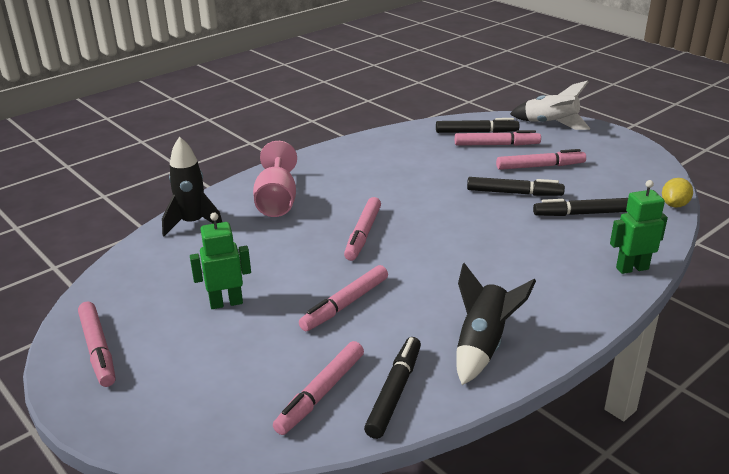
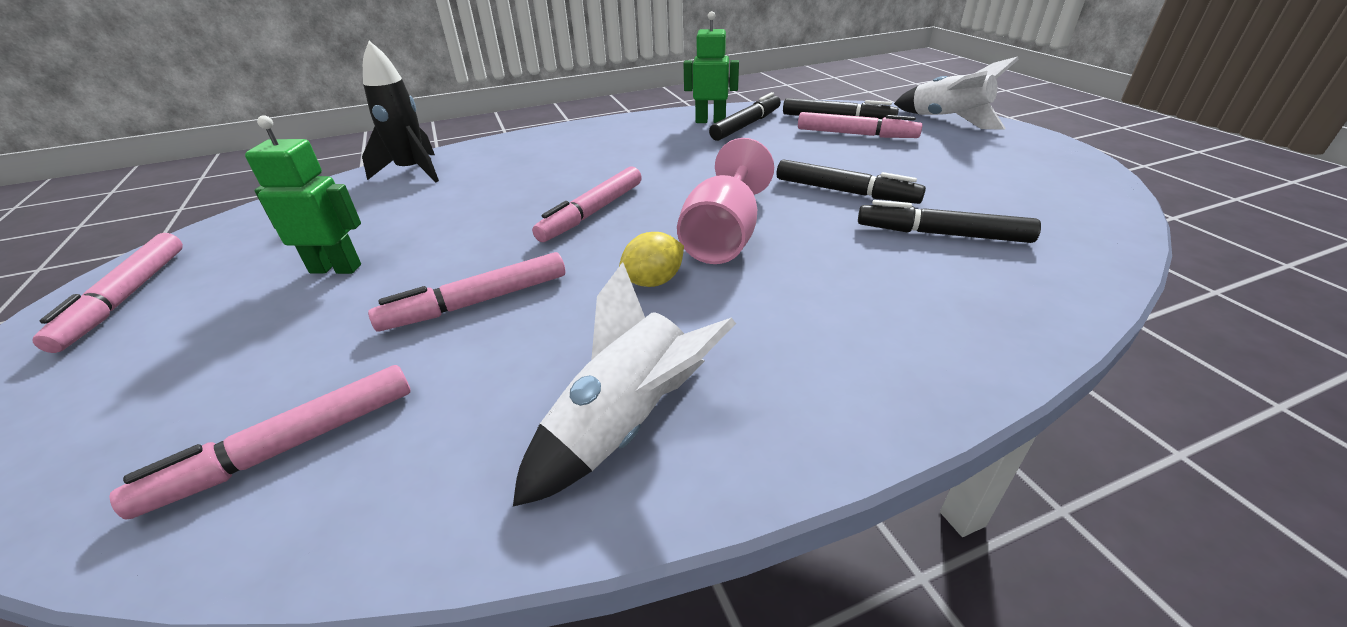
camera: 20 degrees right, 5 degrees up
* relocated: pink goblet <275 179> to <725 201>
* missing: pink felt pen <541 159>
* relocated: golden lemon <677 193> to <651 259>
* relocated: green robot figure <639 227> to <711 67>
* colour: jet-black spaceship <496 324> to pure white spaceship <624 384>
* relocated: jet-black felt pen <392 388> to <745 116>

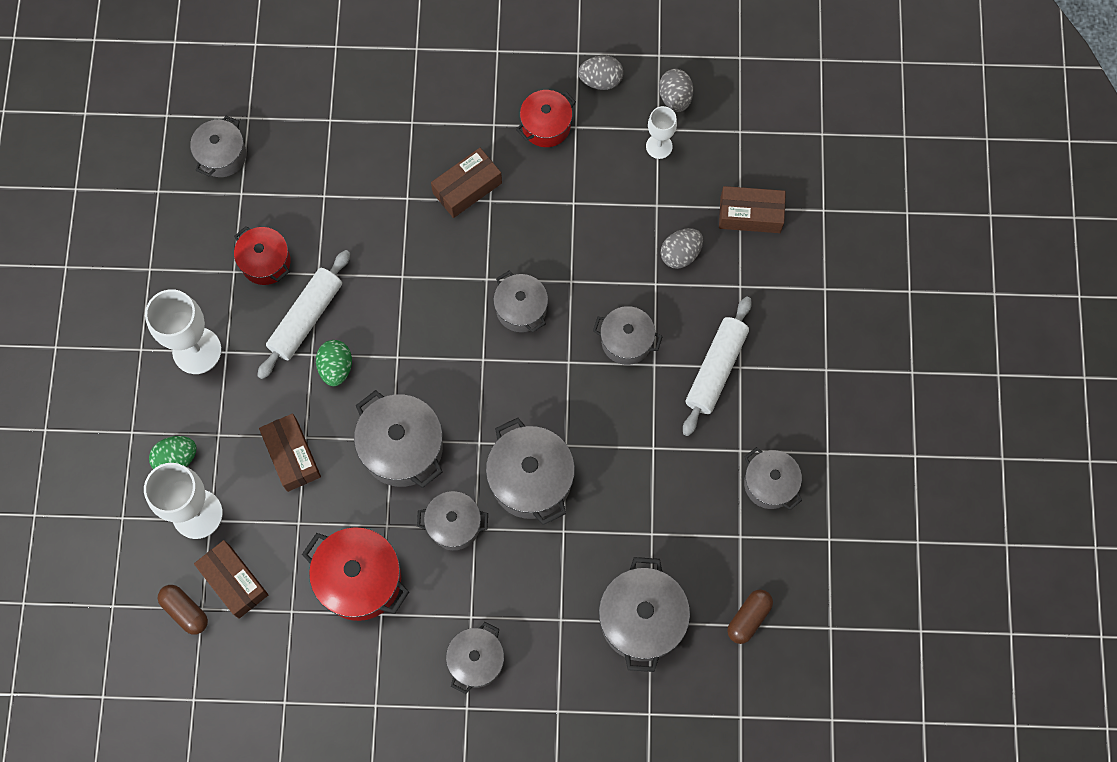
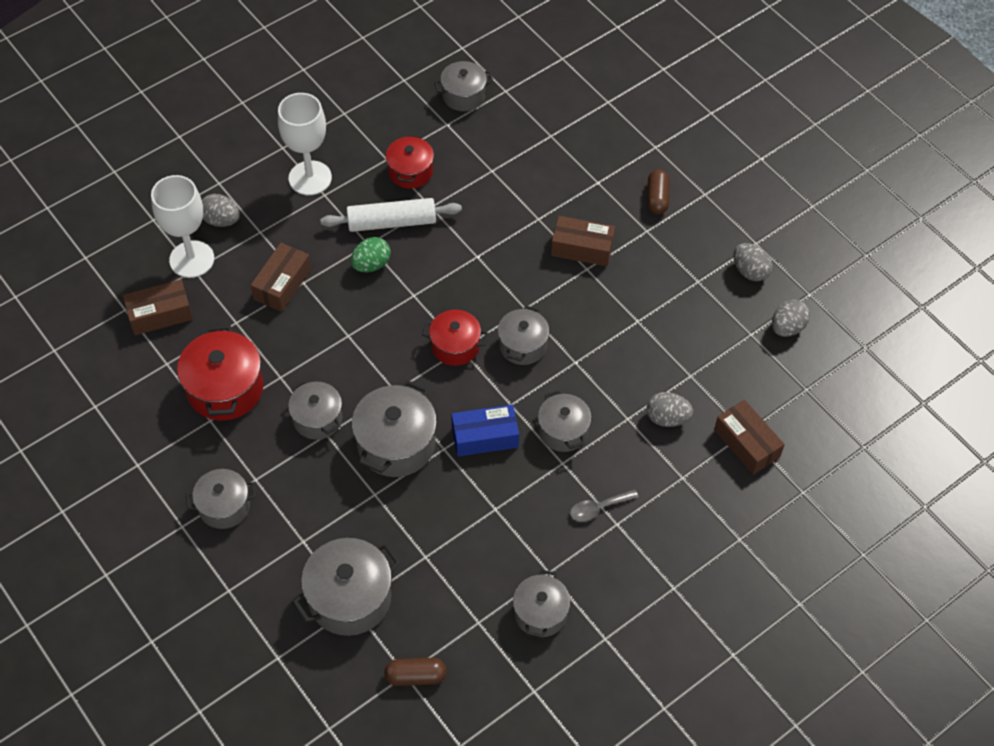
camera: 50 degrees right, 15 degrees down
* relocated: red stockpot <546 118> to <455 338>
* missing: pure white goblet <661 132>
* exchanged: pure white rolling pin <717 366> to grey tablespoon <604 505>
* missing: grey stockpot <398 439>
* colour: green egg <172 452> to grey egg <221 210>
* spun: dark brown package <231 579> = <158 307> 60 degrees clockwise
* relocated: dark brown pill shape <183 610> to <658 192>
* appeared: royal blue package <485 430>

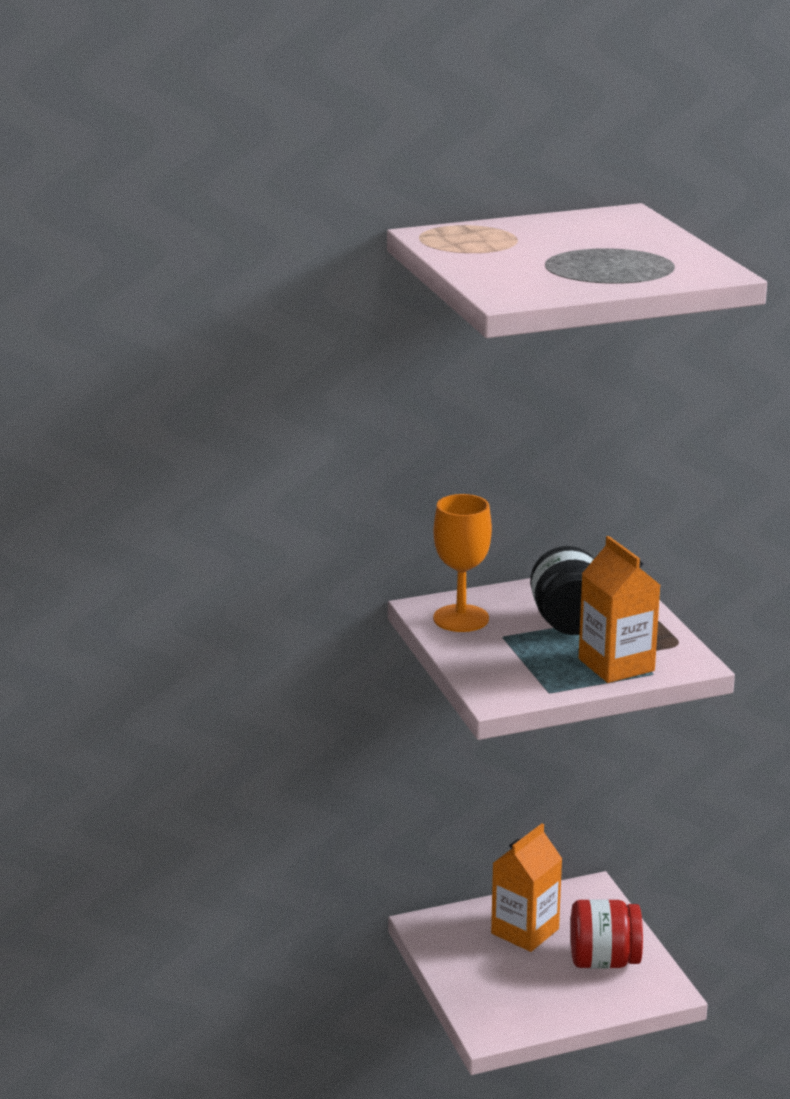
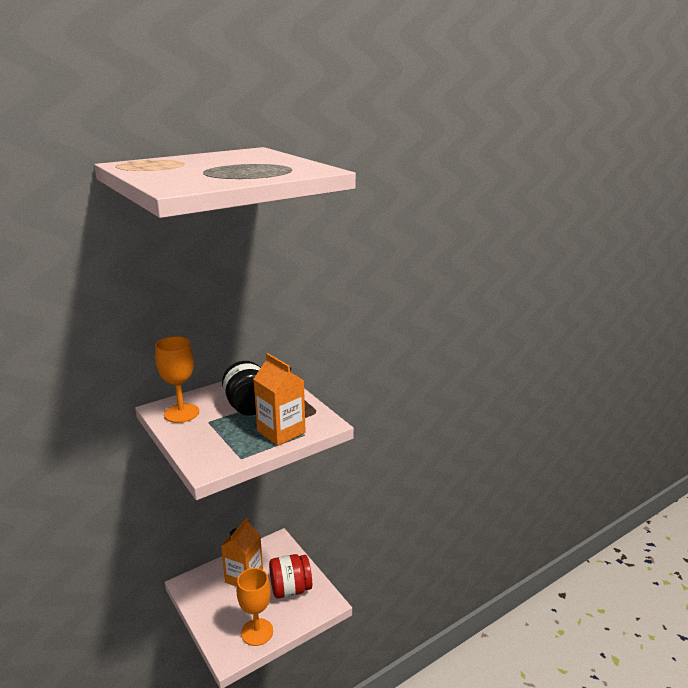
camera: 15 degrees left, 0 degrees up
* appeared: bright orange goblet <255 607>

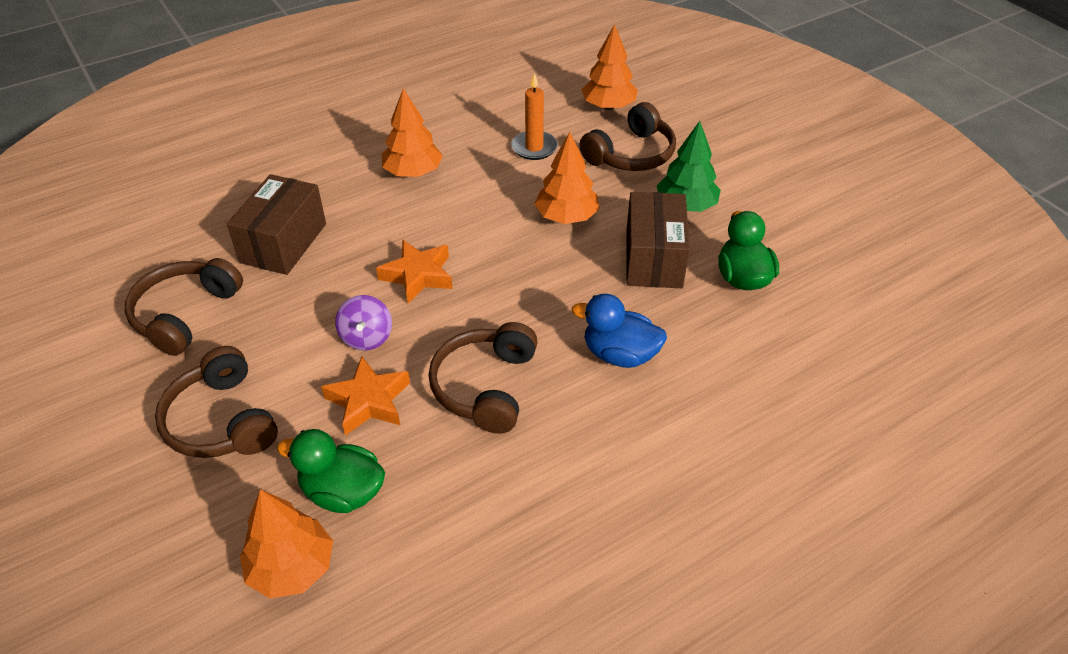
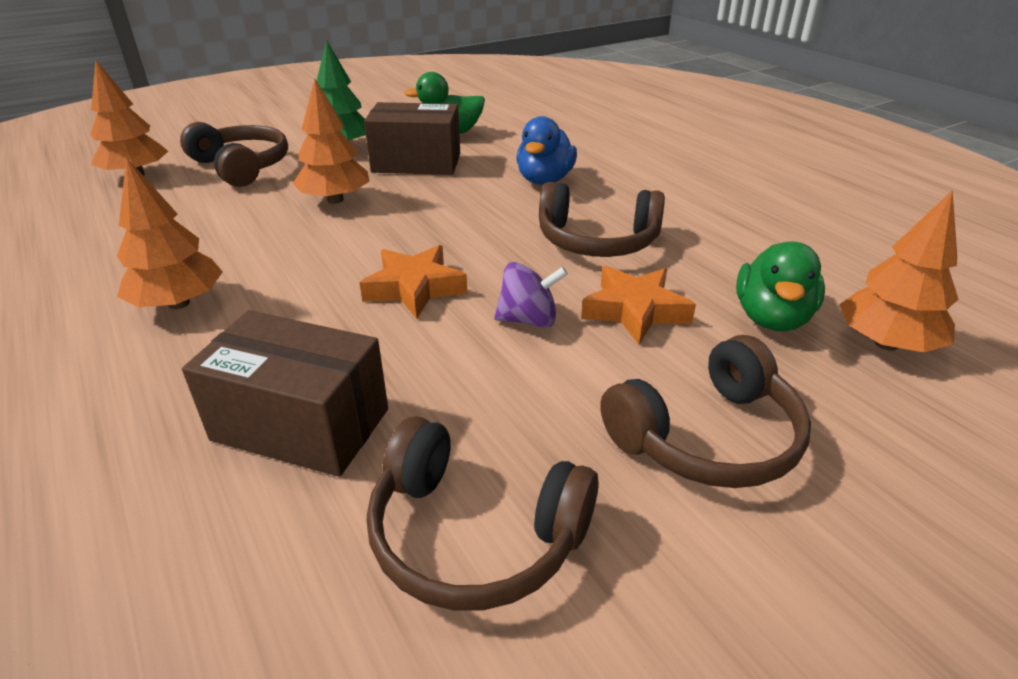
camera: 90 degrees left, 10 degrees down
* missing: bright orange pillar candle <534 116>

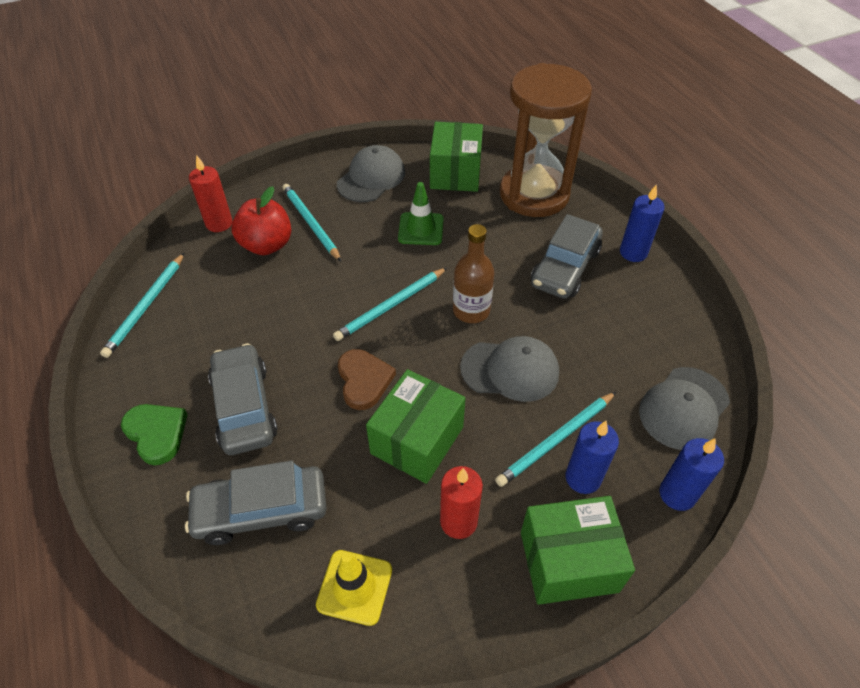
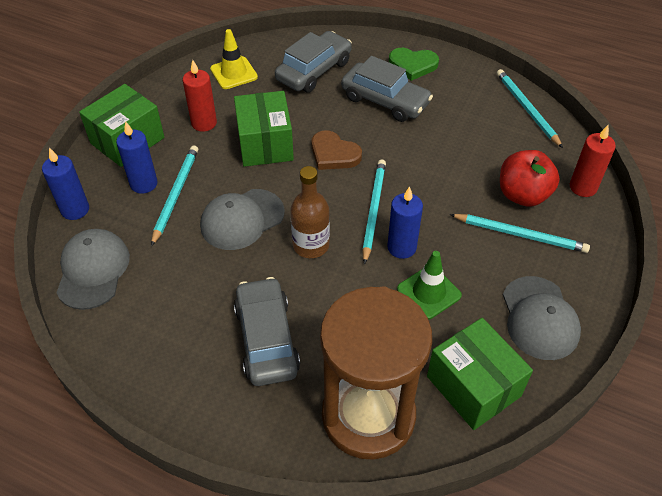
camera: 140 degrees right, 0 degrees up
* relocated: royal blue pillar candle <642 223> to <405 222>

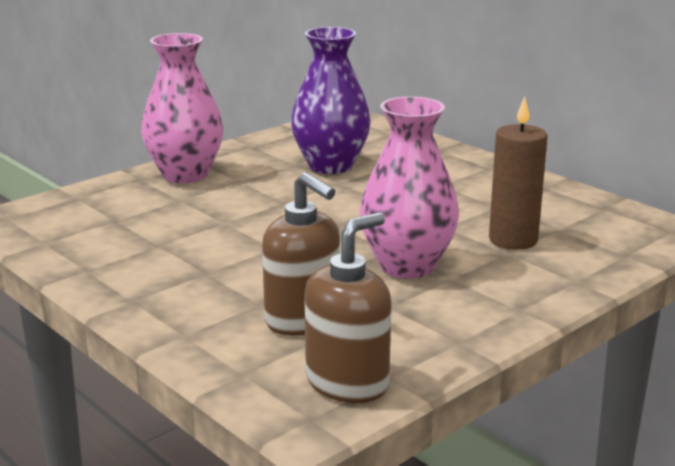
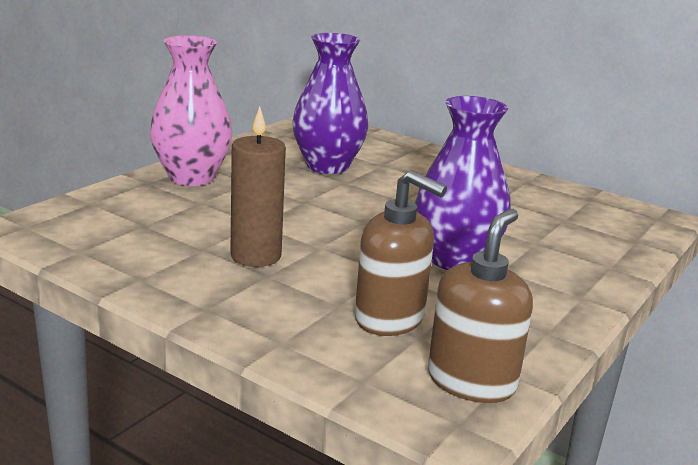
camera: 15 degrees left, 0 degrees up
* relocated: dark brown pillar candle <518 173> to <258 187>
* colour: pink vase <409 188> to purple vase <463 183>

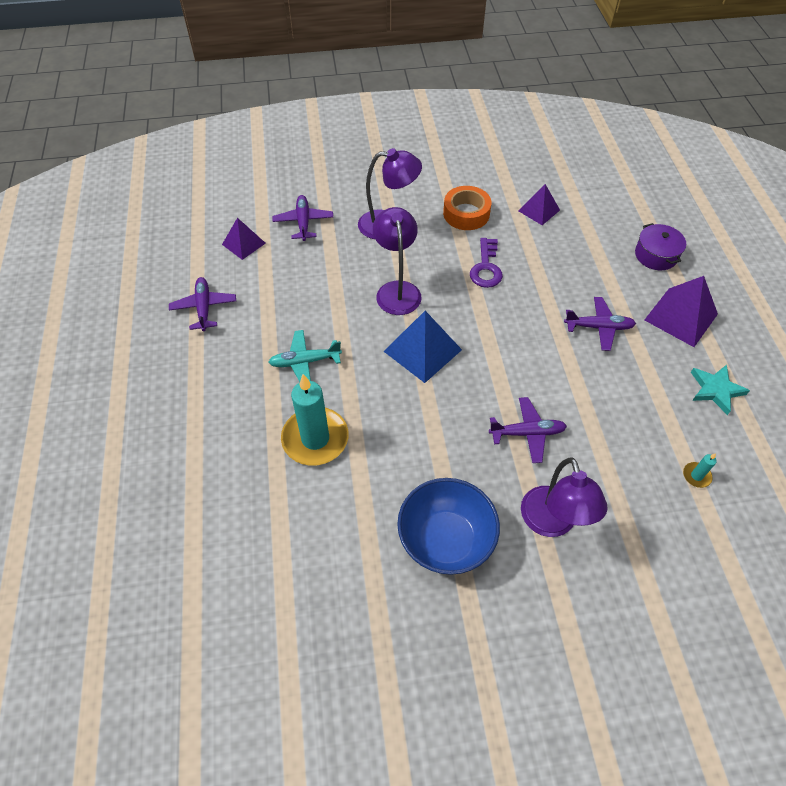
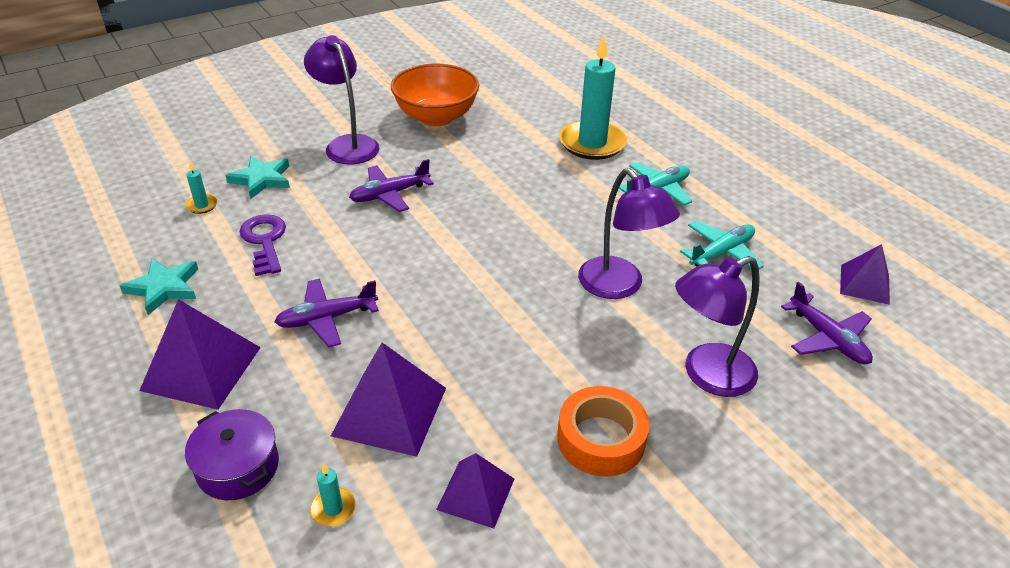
camera: 155 degrees right, 15 degrees down
* relocated: purple latchkey <486 263> to <262 245>
* missing: purple plane <202 304>
* missing: royal blue pyramid <423 347>
* colour: royal blue serving bowl <448 526> to bright orange serving bowl <435 94>
* appeared: teal star <257 177>
* appeared: teal plane <722 245>
* appeared: purple pyramid <388 400>
* appeared: teal pillar candle <333 495>

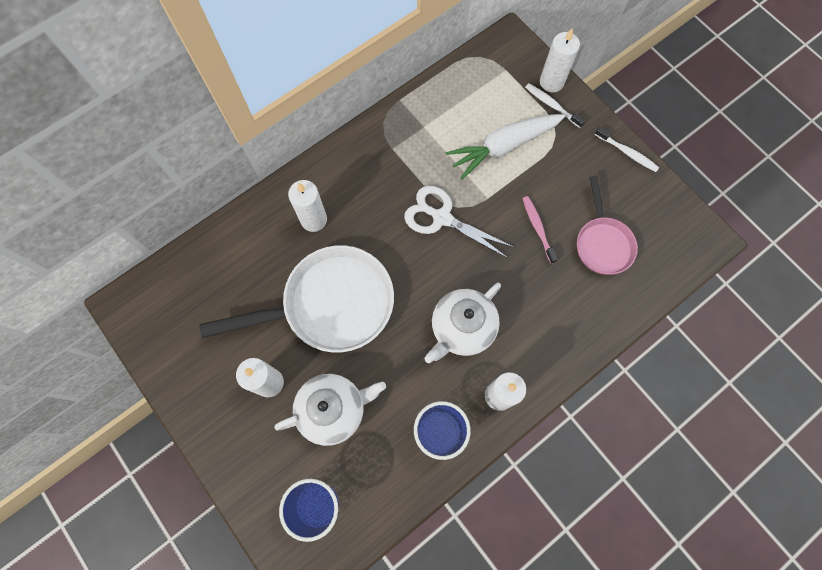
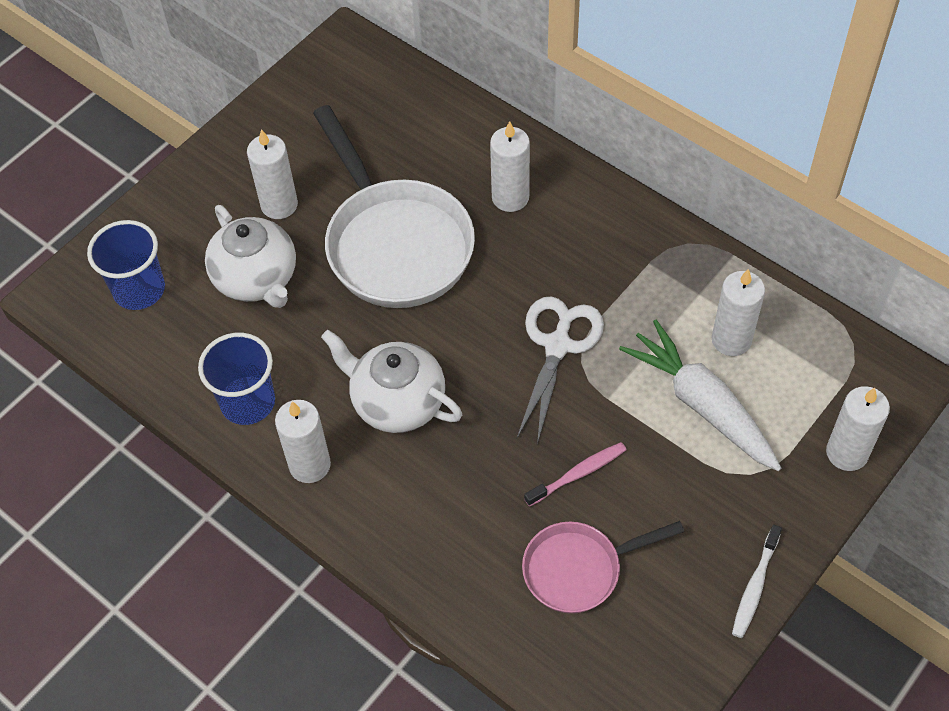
camera: 80 degrees right, 15 degrees down
* missing: pure white dental brush <555 105>
* appeared: pure white pillar candle <738 312>

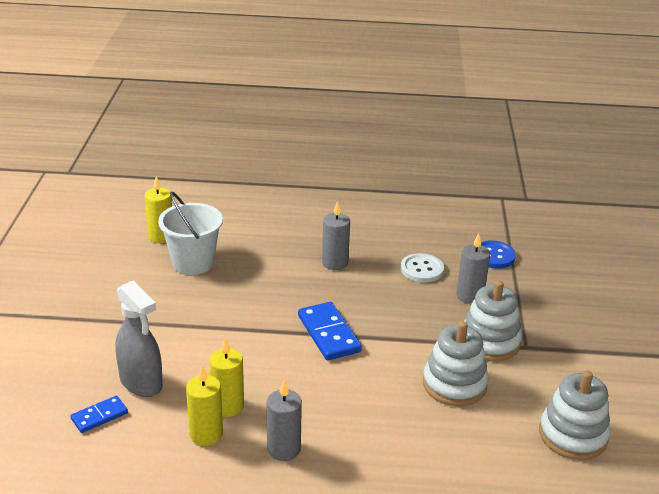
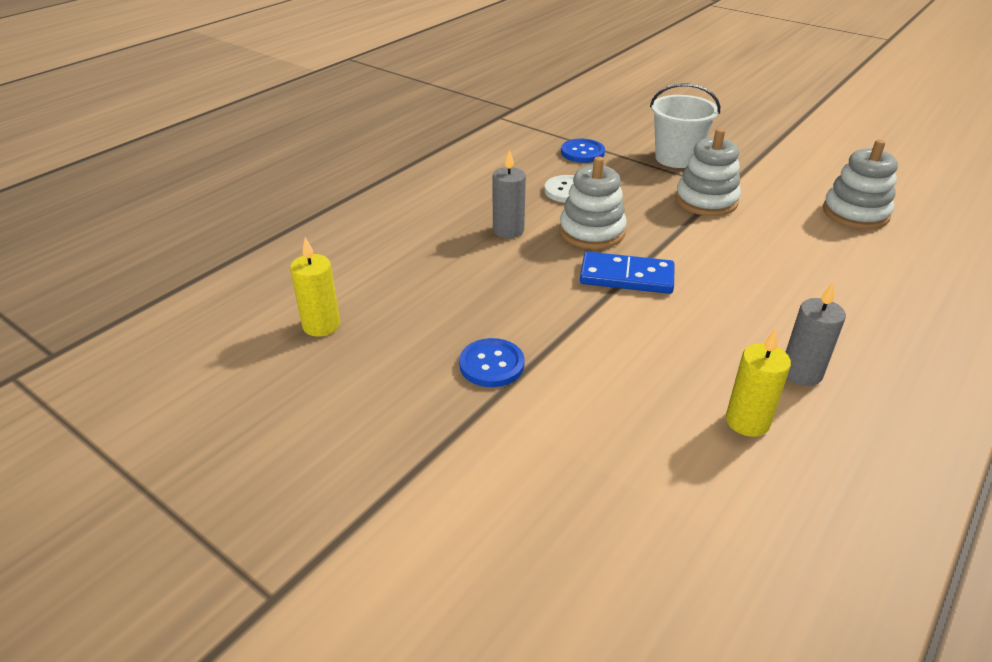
camera: 55 degrees left, 5 degrees up
* relocated: pure white sand bucket <190 233> to <685 125>
* missing: grey pillar candle <473 268>
* missing: grey spray bottle <139 338>
* relocated: pure white ring stacker <456 363> to <593 202>
* missing: golden pillar candle <226 377>
* missing: royal blue domino piece <99 414>
* appeared: royal blue shirt button <492 362>

